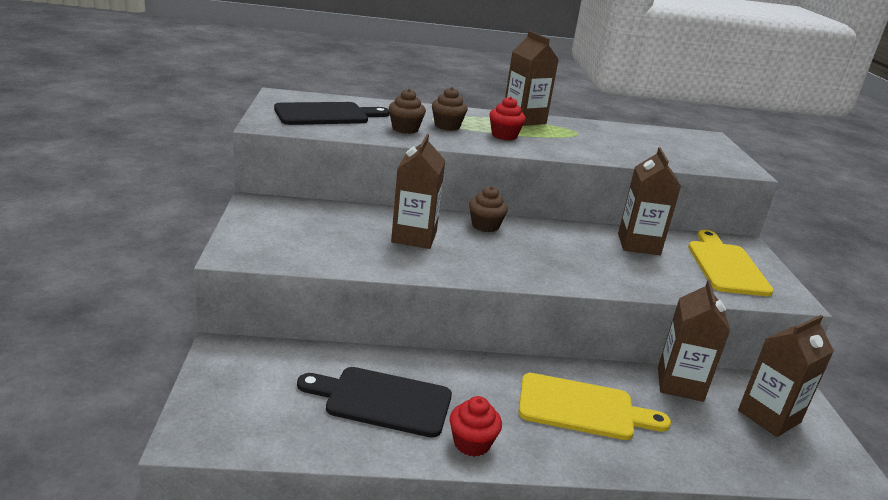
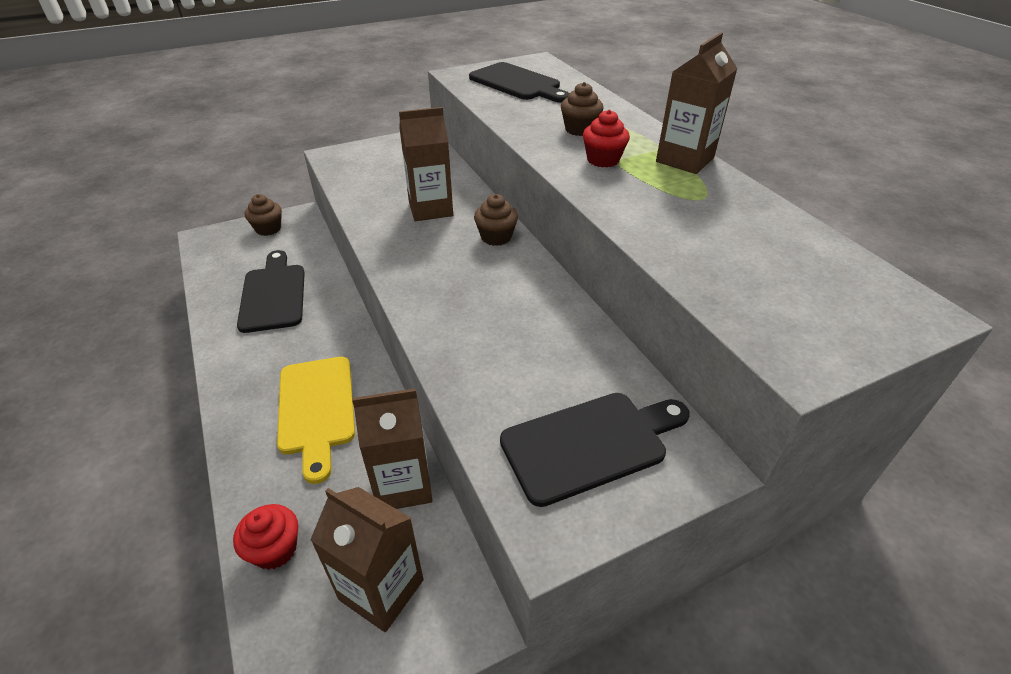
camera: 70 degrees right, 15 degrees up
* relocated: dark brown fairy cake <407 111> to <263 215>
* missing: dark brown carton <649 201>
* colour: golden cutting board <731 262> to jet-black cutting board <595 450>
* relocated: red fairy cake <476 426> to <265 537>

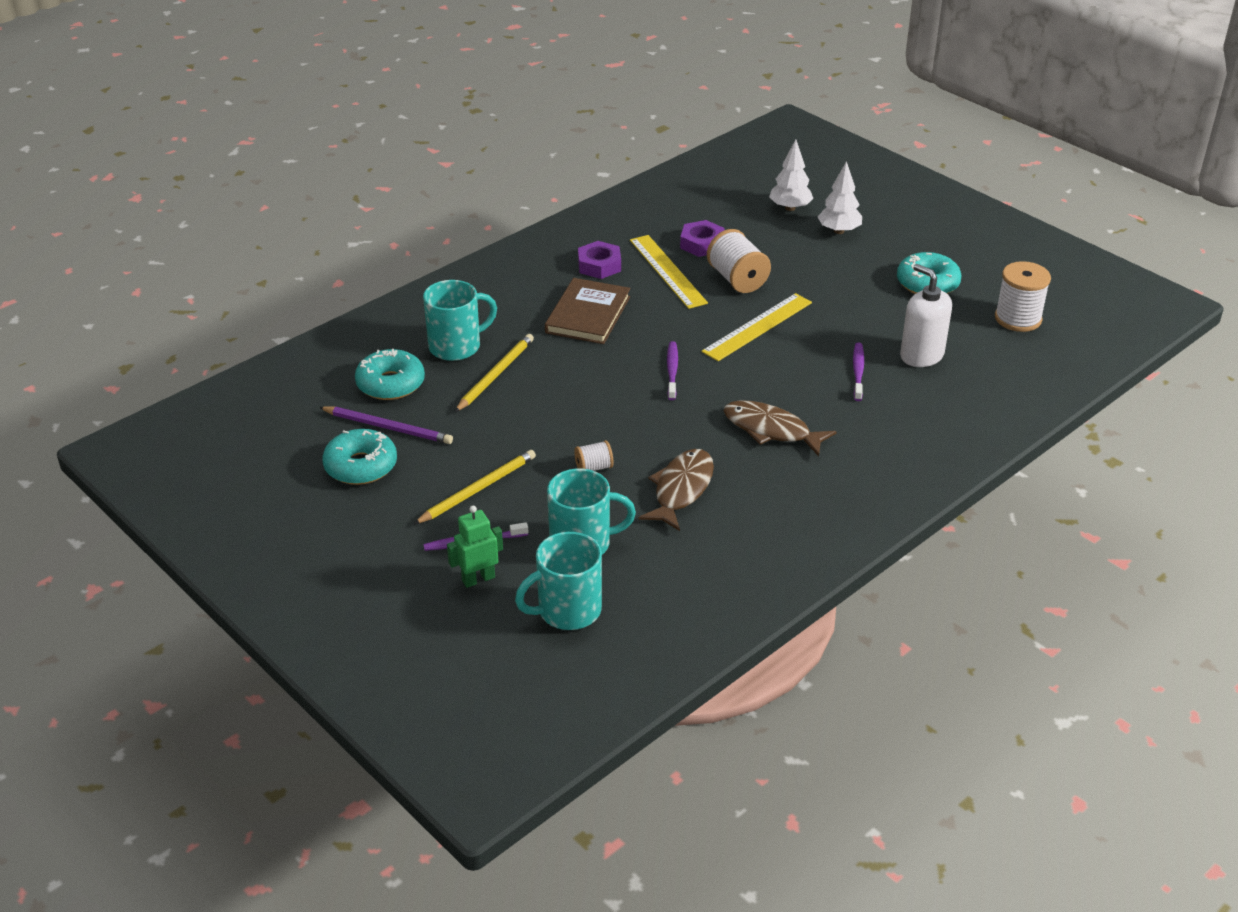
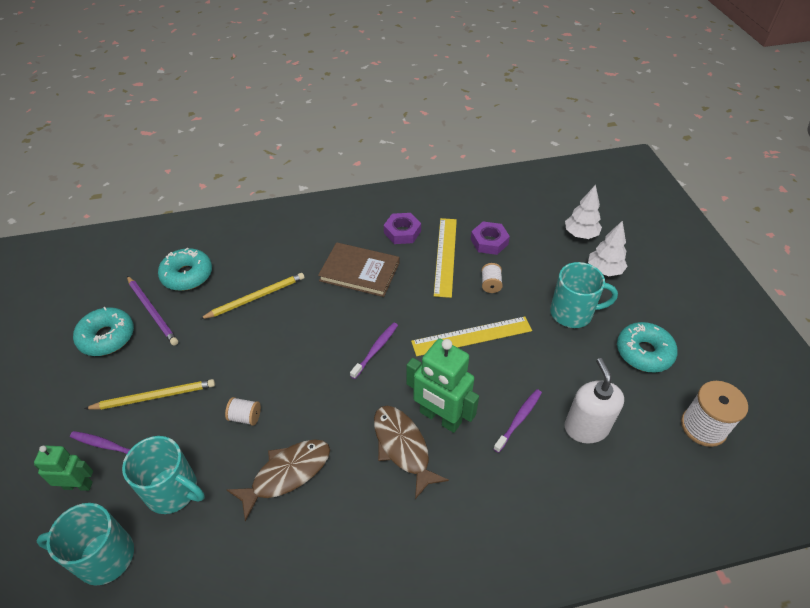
camera: 30 degrees right, 10 degrees up
* size: pure white bobbin <739 261> = <492 278> x0.54
* spun: dark brown hardback <587 311> = <358 269> 60 degrees clockwise
* relocated: teal tea mug <460 320> to <584 295>
* appeared: green robot figure <442 386>

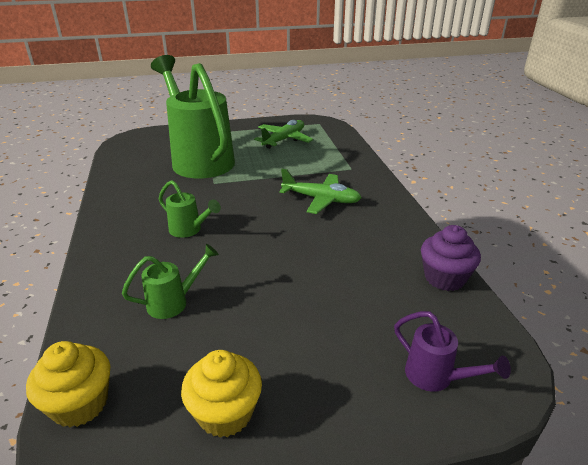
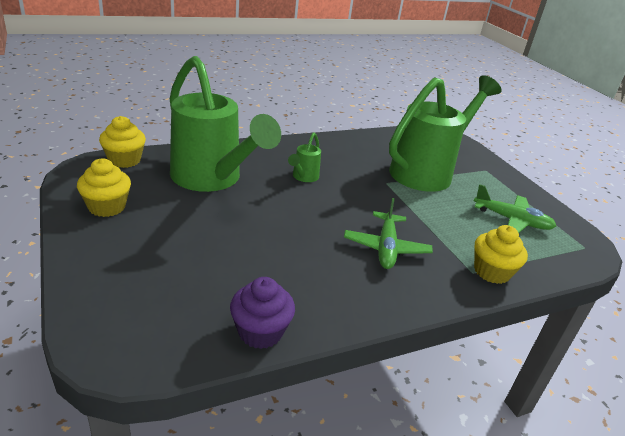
camera: 75 degrees right, 0 degrees up
* size: green watering pot <170 281> = <225 124> x2.45
* missing: purple watering pot <452 351>
* appeared: golden fairy cake <501 254>

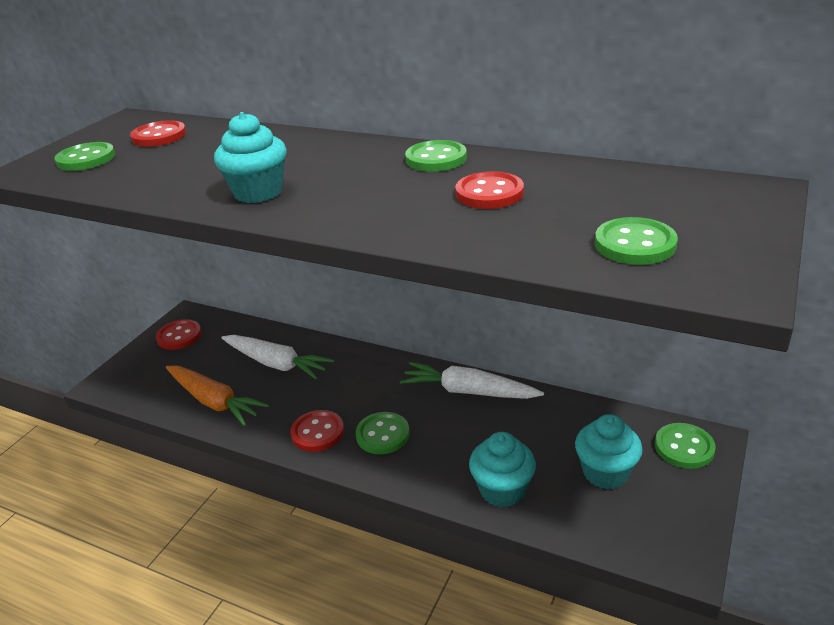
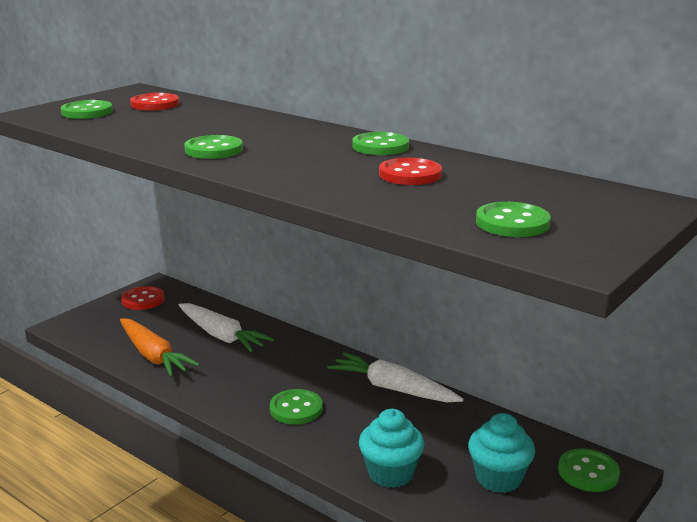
camera: 10 degrees right, 10 degrees down
* exchanged: teal fairy cake <250 157> to green shirt button <213 147>
* missing: red shirt button <317 431>

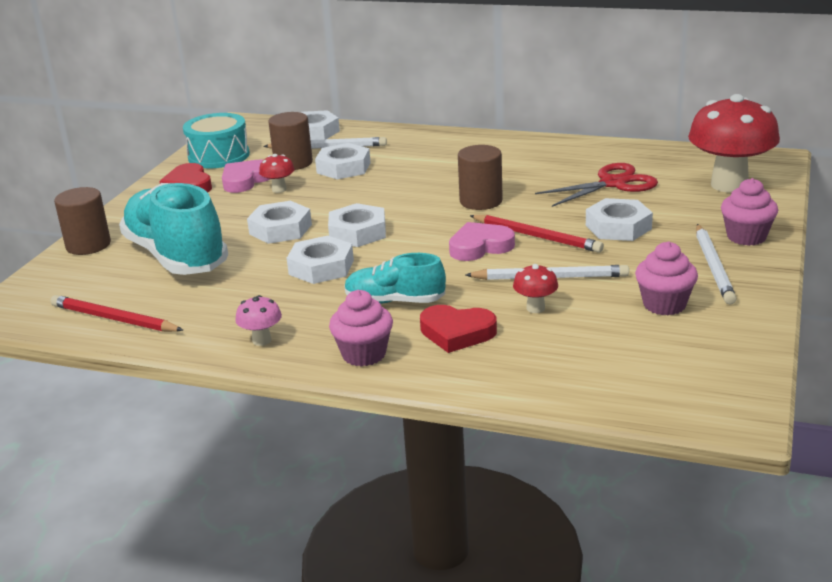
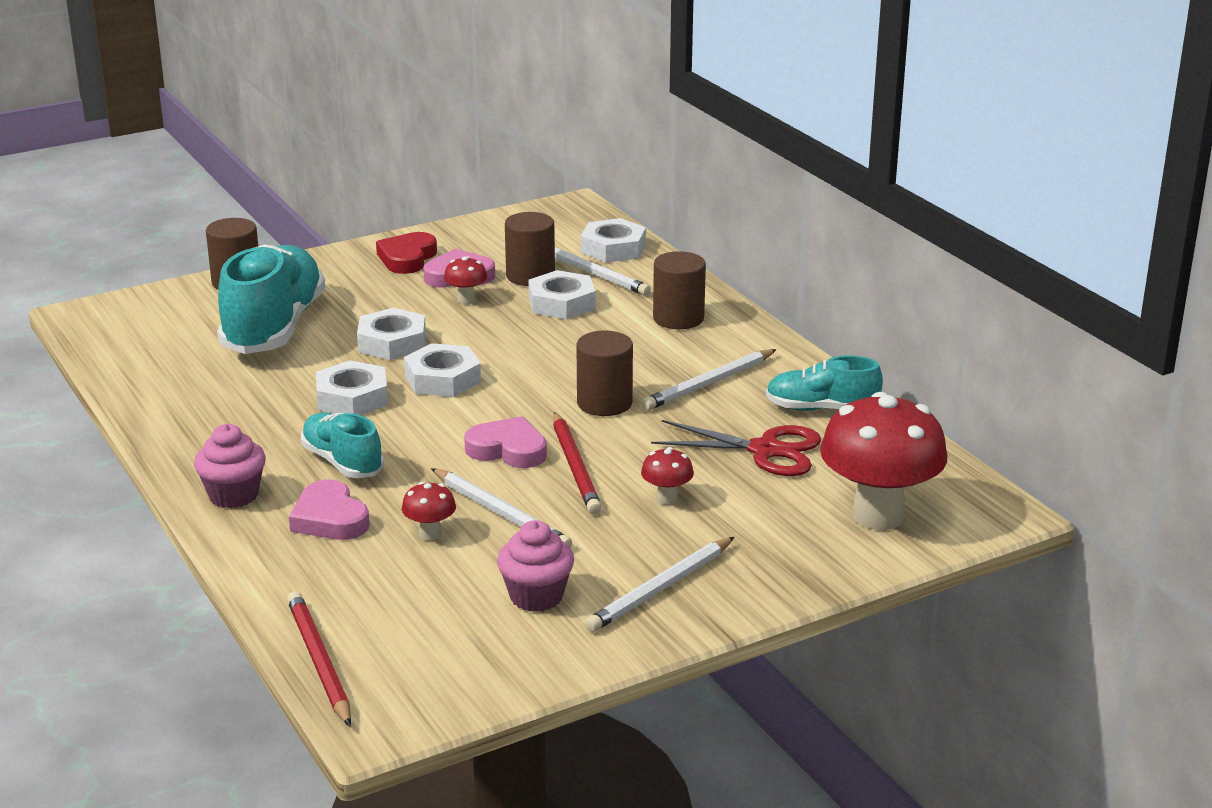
camera: 40 degrees right, 0 degrees up
* missing: teal toy drum <216 140>
* missing: pink fairy cake <749 212>
* exchanged: pure white hex nut <619 219> to red toadstool <667 476>
* relocated: red pencil <117 313> to <319 659>
* missing: pink toadstool <258 320>
* colour: red heart shape <458 329> to pink heart shape <329 510>
* appeared: dark brown cylinder shape <679 290>
* appeared: pure white pencil <709 379>
* appeared: teal shoe <824 383>

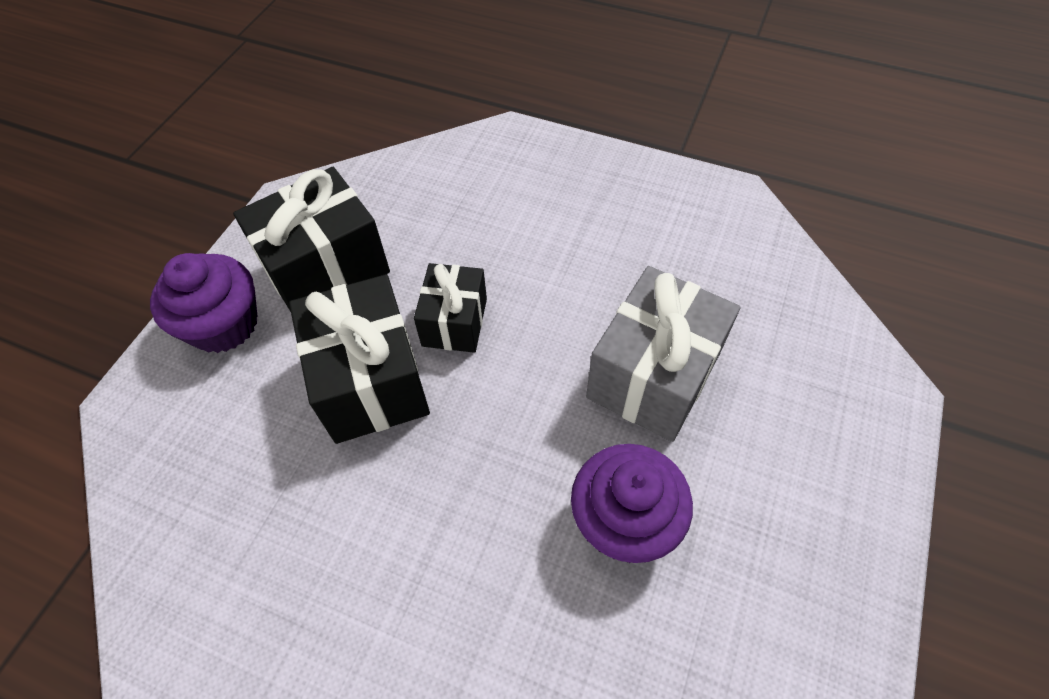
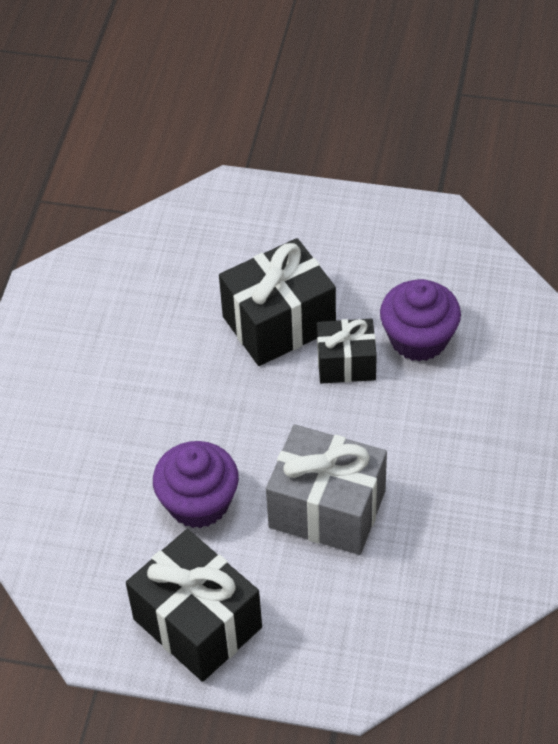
camera: 80 degrees right, 5 degrees down
* relocated: jet-black present <311 239> to <194 605>
* relocated: purple fairy cake <203 303> to <420 320>

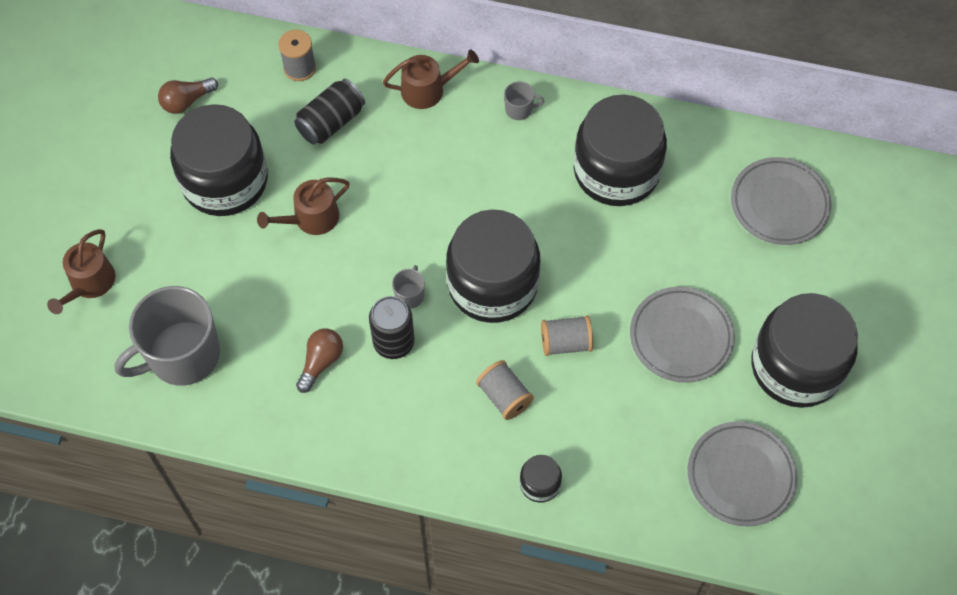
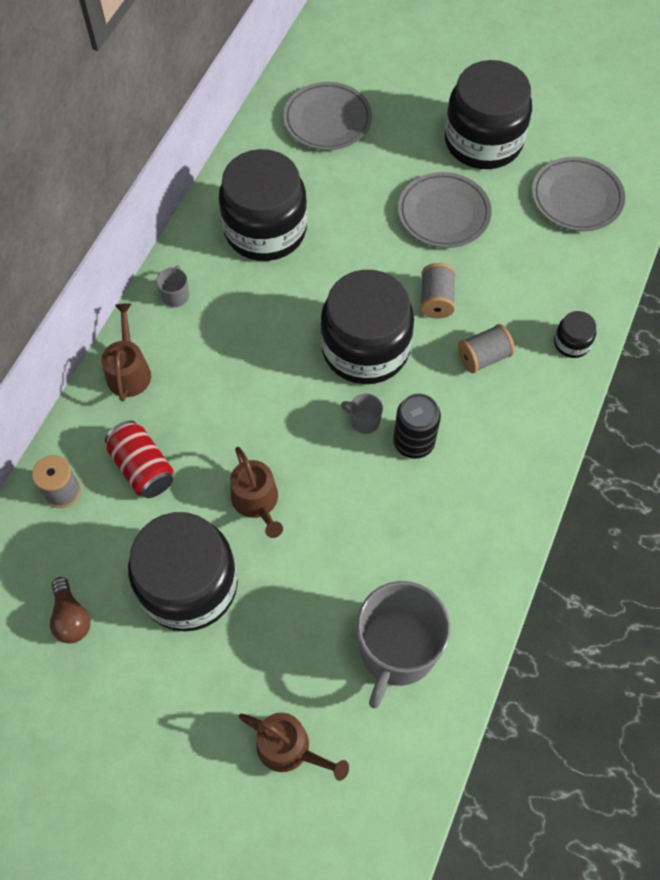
camera: 80 degrees left, 0 degrees up
* colour: jet-black tin <329 112> to red tin <139 459>
* spun: grey tea mug <167 336> = <403 644> 45 degrees clockwise
* missing: dark brown lightbulb <319 360>

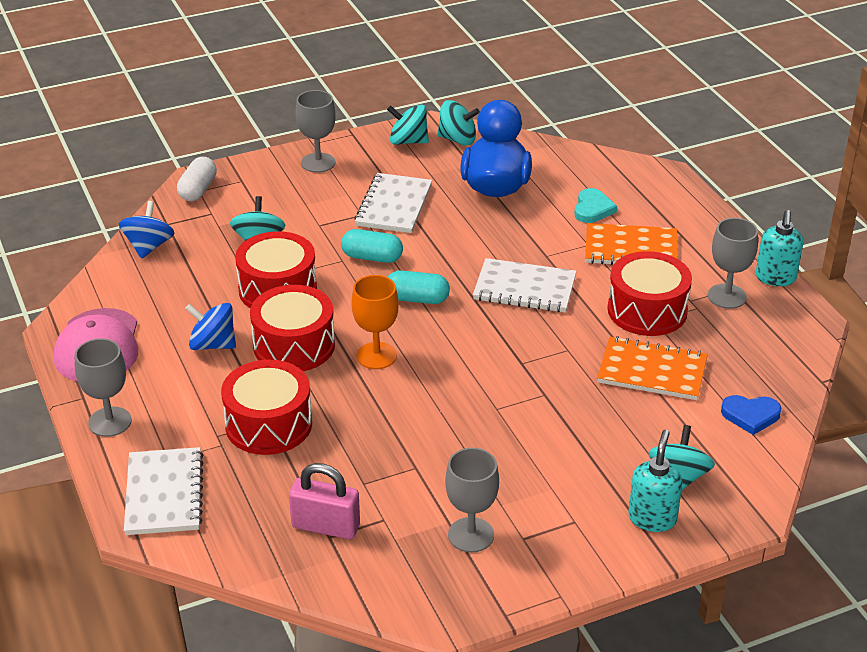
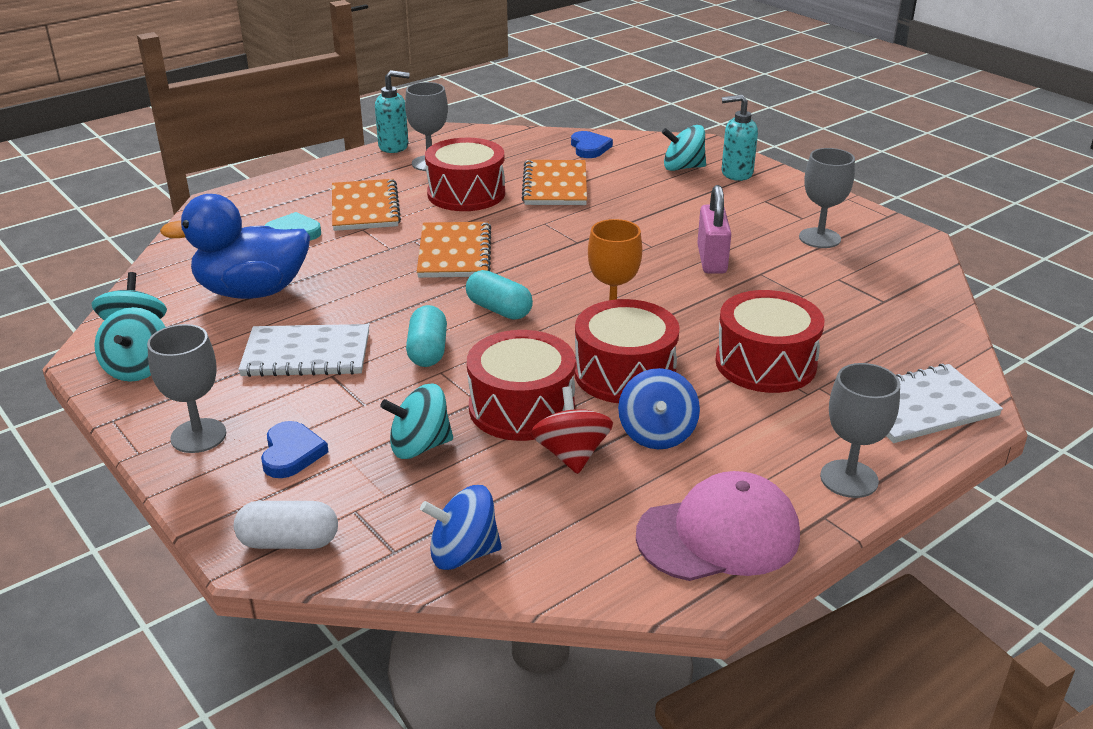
camera: 105 degrees left, 5 degrees down
* colour: pure white notepad <525 285> to bright orange notepad <454 250>
* spun: teal pill shape <419 287> = <499 294> 45 degrees counterclockwise
* relocated: pink lock <324 501> to <714 229>
* appeared: red spinning top <572 430>
* appeared: royal blue heart shape <295 449>

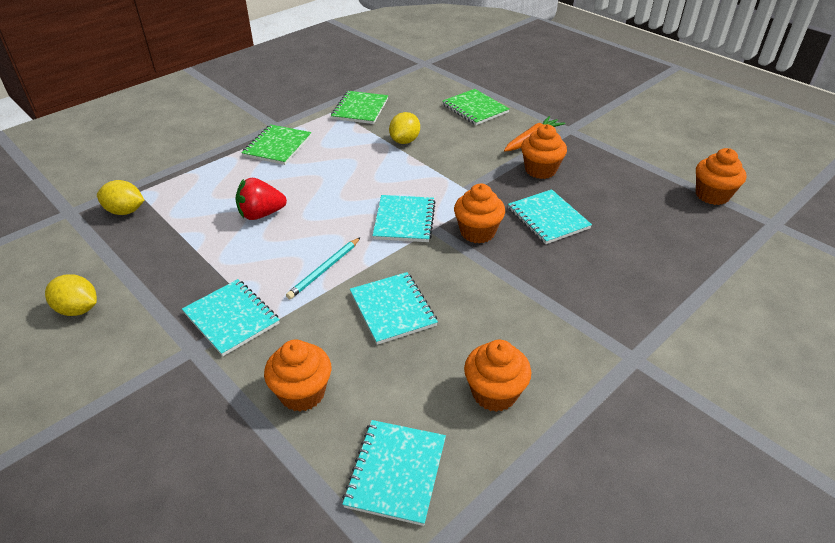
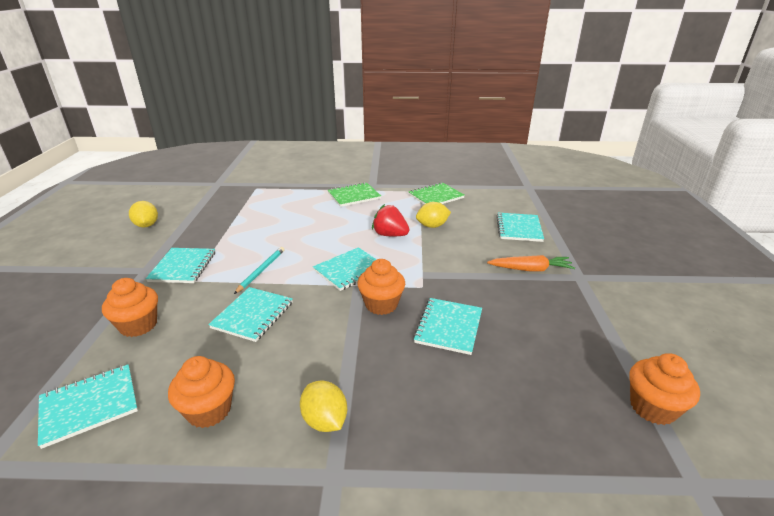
camera: 45 degrees right, 10 degrees down
* colour: green notepad <475 107> to teal notepad <520 227>
* missing: bright orange fairy cake <544 151>
* relocated: red berry <261 199> to <390 220>
* relocated: golden lemon <120 197> to <323 406>
* spun: teal pencil <323 268> = <259 270> 120 degrees clockwise

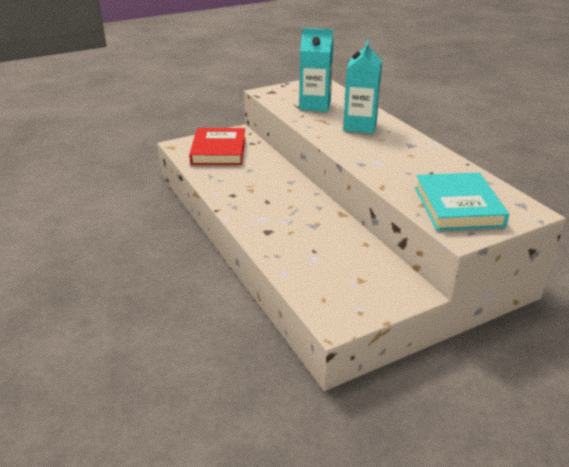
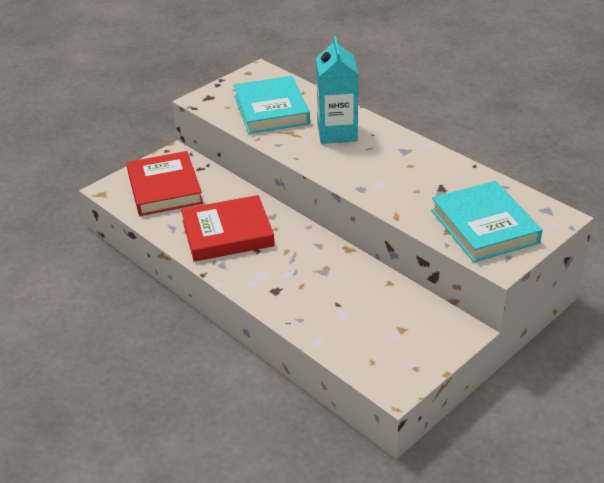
camera: 15 degrees left, 5 degrees up
* exchanged: teal carton <316 70> to teal hardback <271 105>
* appeared: red hardback <228 228>

